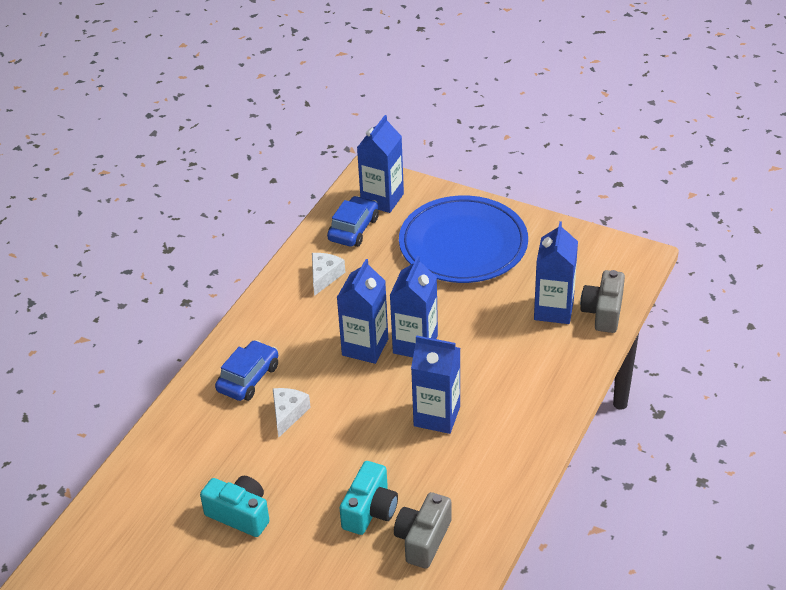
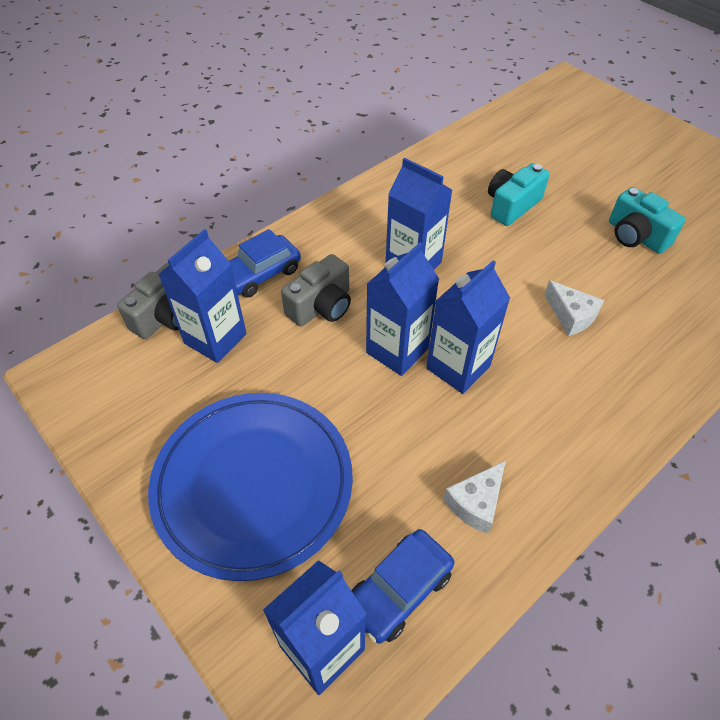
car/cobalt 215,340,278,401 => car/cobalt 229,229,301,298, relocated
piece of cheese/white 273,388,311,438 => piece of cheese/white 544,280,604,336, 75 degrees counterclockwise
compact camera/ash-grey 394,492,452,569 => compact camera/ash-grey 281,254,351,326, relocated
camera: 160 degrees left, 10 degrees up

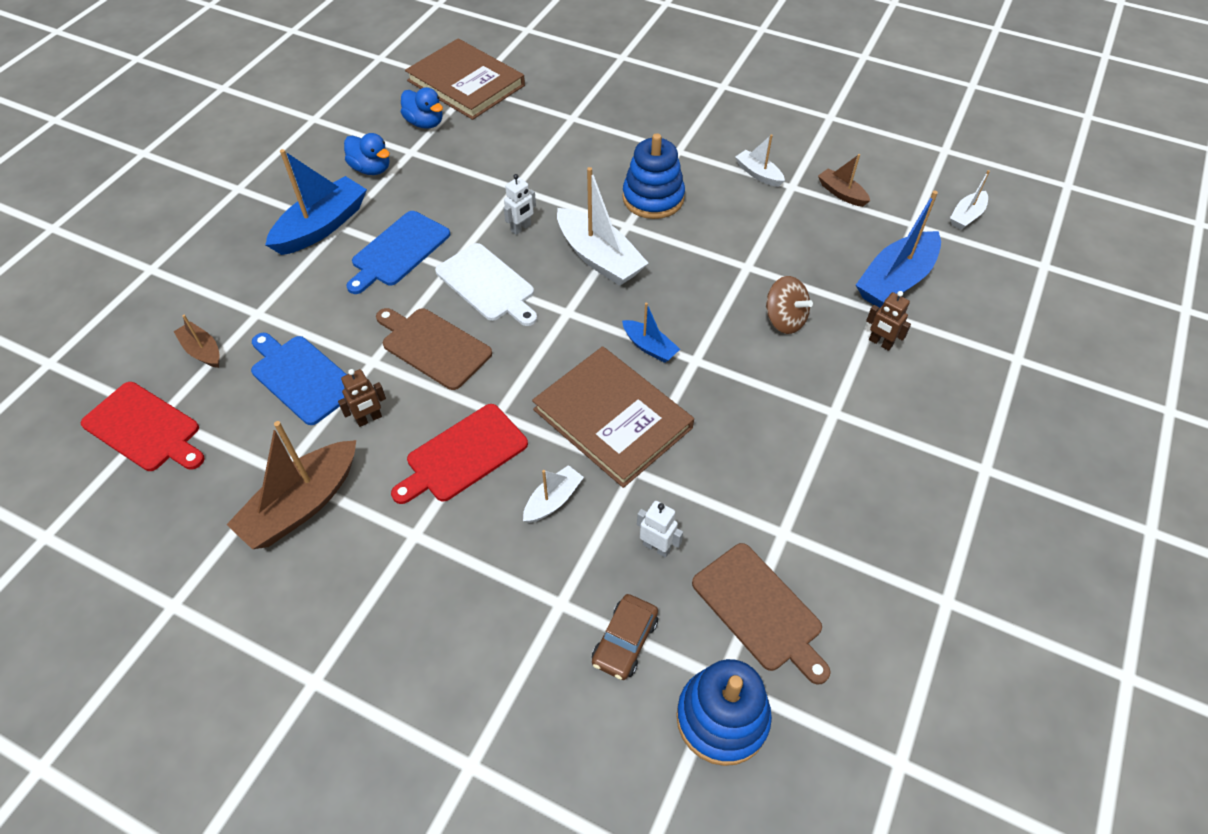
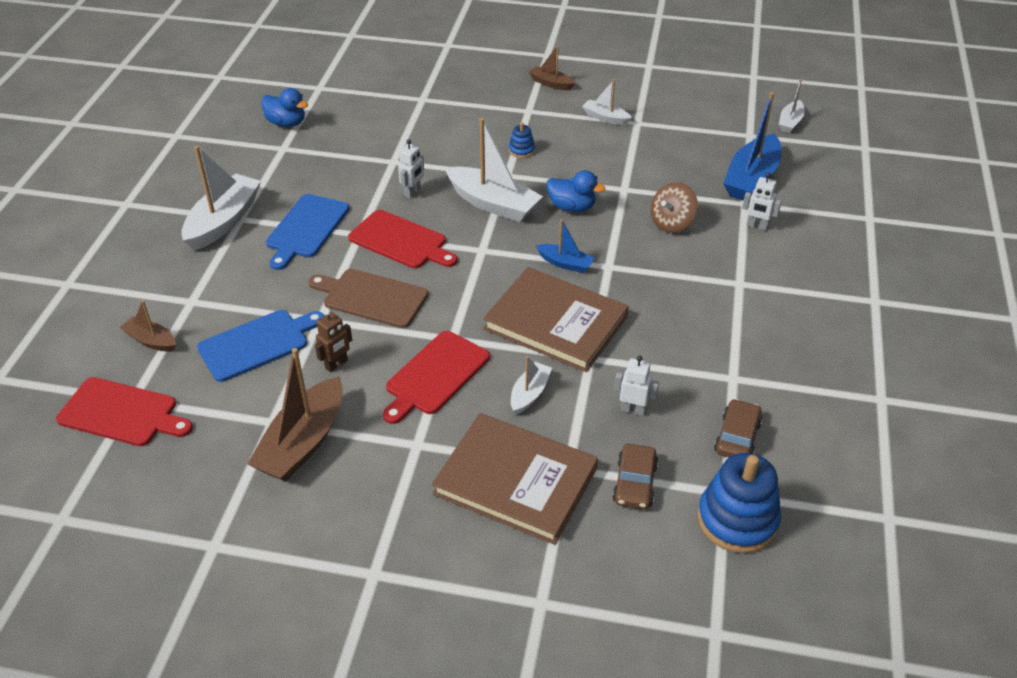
book/russet 405,38,525,120 => book/russet 432,413,598,545, relocated
rubber duck/cobalt 344,133,390,175 => rubber duck/cobalt 547,170,605,212, relocated
stacking rings/cobalt 623,133,685,219 => stacking rings/cobalt 509,122,535,158, x0.47
toy boat/cobalt 265,149,367,255 => toy boat/white 181,146,261,251
toy boat/russet 818,154,870,207 => toy boat/russet 529,45,575,90, relocated
chopping board/white 435,243,537,326 => chopping board/scarlet 348,210,457,268
toy top/russet 766,276,813,334 => toy top/russet 651,182,698,233, 105 degrees clockwise
robot/russet 866,291,911,351 => robot/white 742,173,782,231
chopping board/cobalt 251,333,347,425 => chopping board/cobalt 197,310,324,382, 120 degrees clockwise
chopping board/russet 692,543,831,684 => car/russet 714,399,763,457
camera: 15 degrees left, 10 degrees down

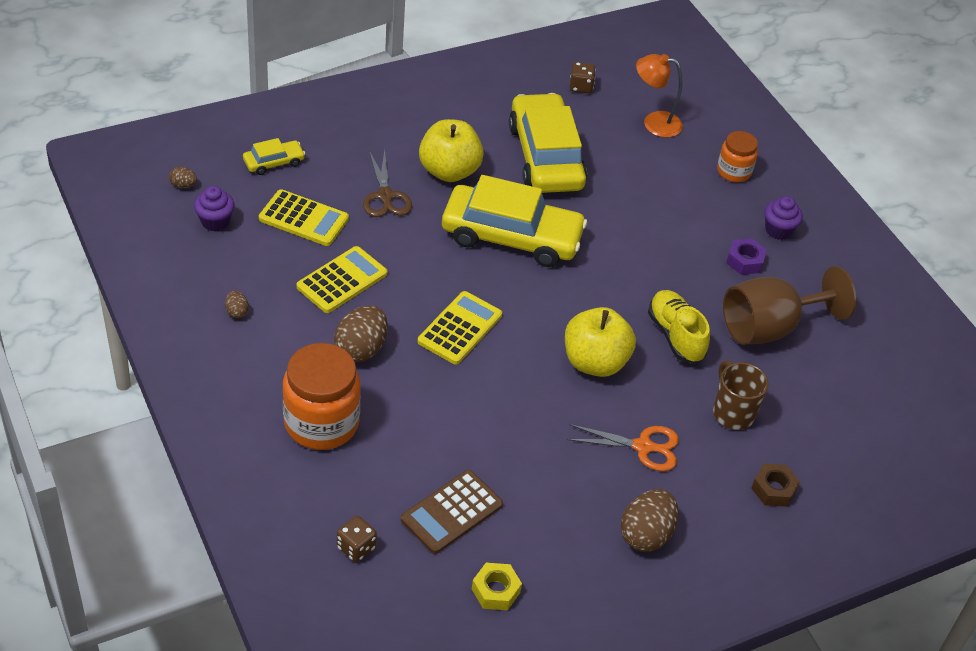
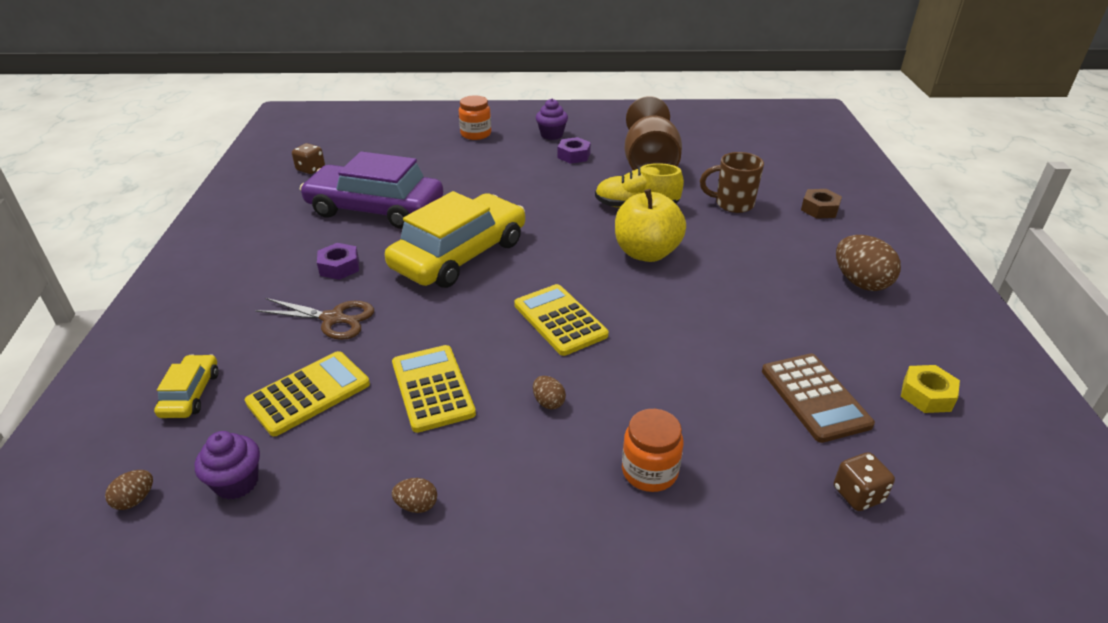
lamp/bright orange 636,54,683,138 => nothing
car/yellow 509,93,587,193 => car/purple 300,151,443,229
toy apple/yellow 419,119,484,182 => hex nut/purple 317,243,359,280
egg shape/russet 334,305,387,362 => egg shape/russet 533,376,566,409, x0.48
jar/bright orange 282,343,361,450 => jar/bright orange 622,409,683,492, x0.57
scissors/bright orange 567,424,679,471 => nothing
camera: 60 degrees left, 10 degrees down

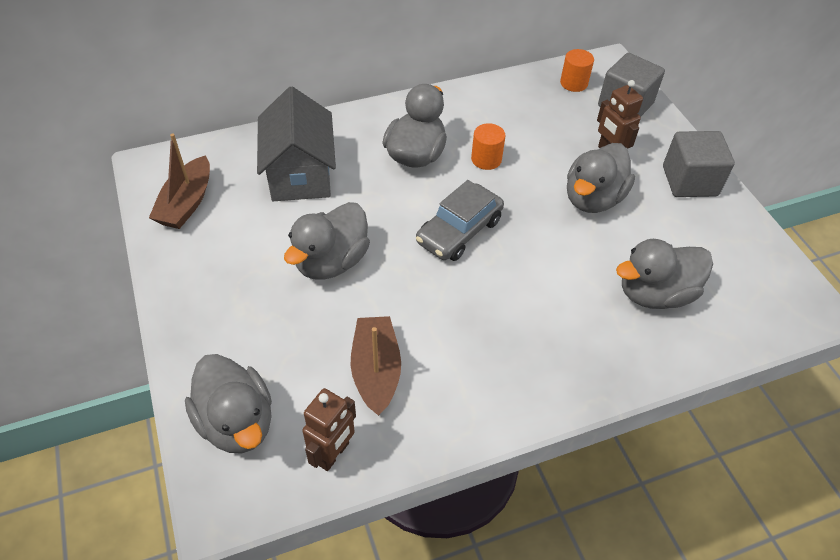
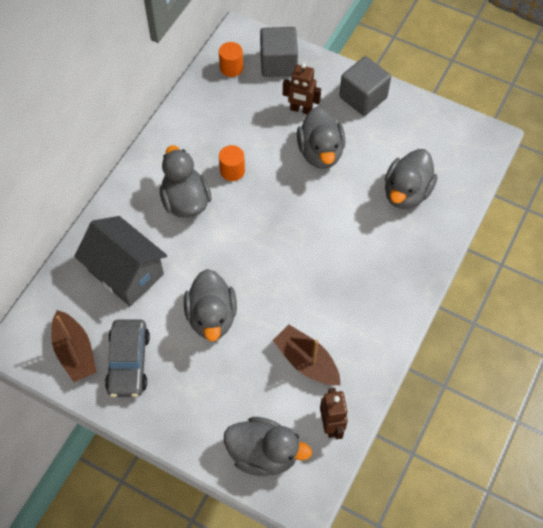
car/ash-grey 416,180,504,261 => car/ash-grey 105,319,150,397, relocated
camera: 40 degrees left, 10 degrees up

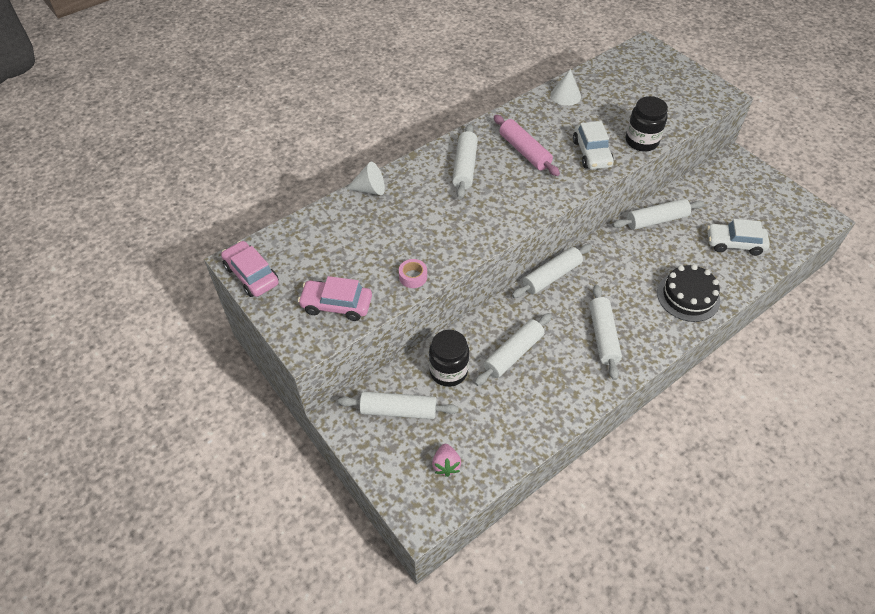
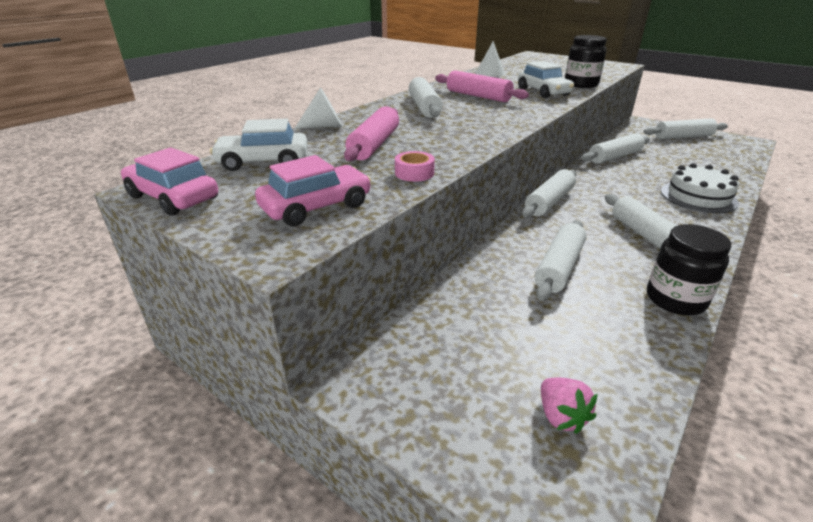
car/white 707,219,770,256 => car/white 210,119,308,171, relocated
cake/ebony 657,264,720,322 => cake/white 661,163,739,213
car/pink 298,276,372,321 => car/pink 255,155,371,226, 150 degrees clockwise
jar/ebony 429,330,469,387 => jar/ebony 647,224,731,315, relocated
pastry roller/white 338,391,459,419 => pastry roller/white 644,118,728,139, relocated
nothing => pastry roller/pink 344,106,399,161
camera: 15 degrees left, 20 degrees down

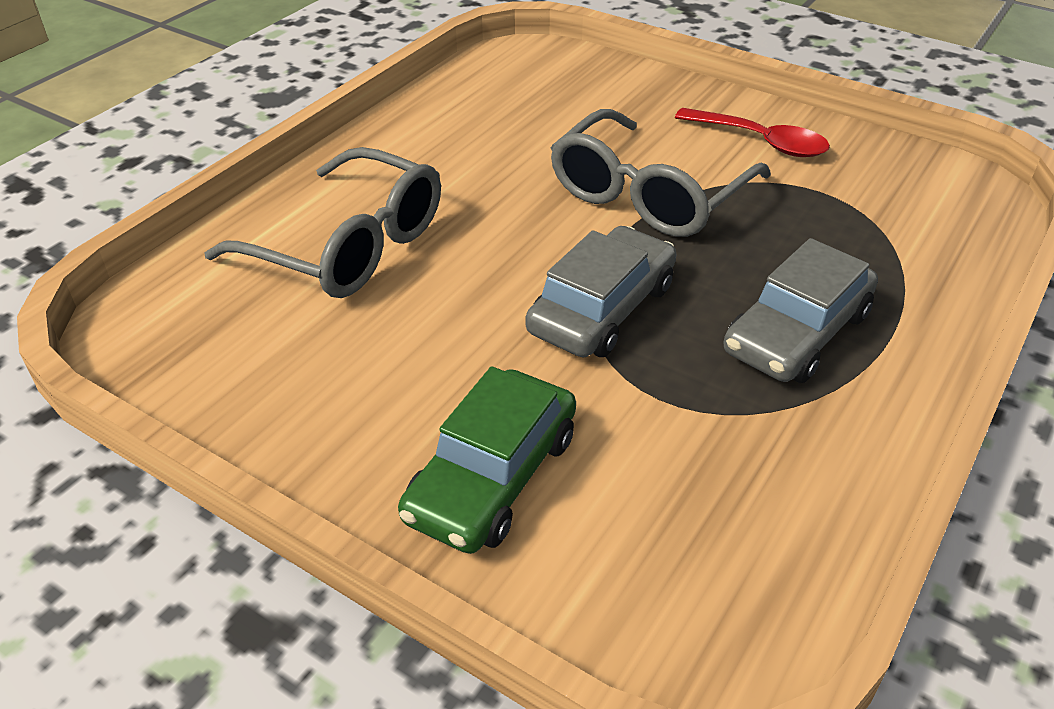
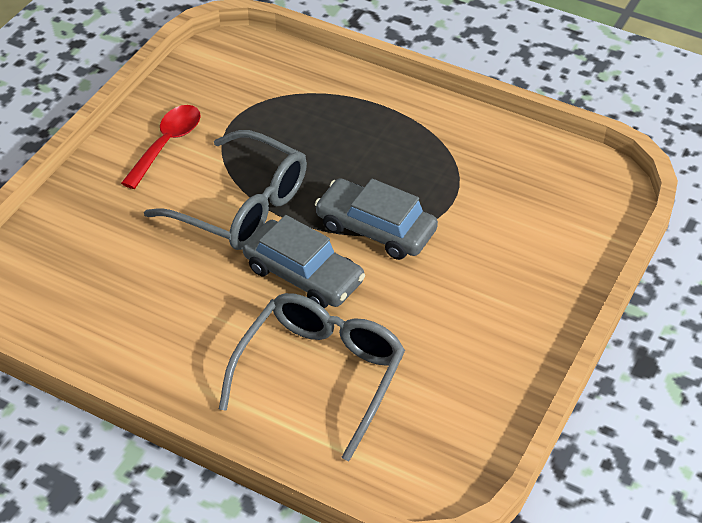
car/ash-grey 723,238,878,383 => car/ash-grey 243,215,365,308, relocated
car/green 398,366,576,554 => nothing
camera: 95 degrees left, 5 degrees up

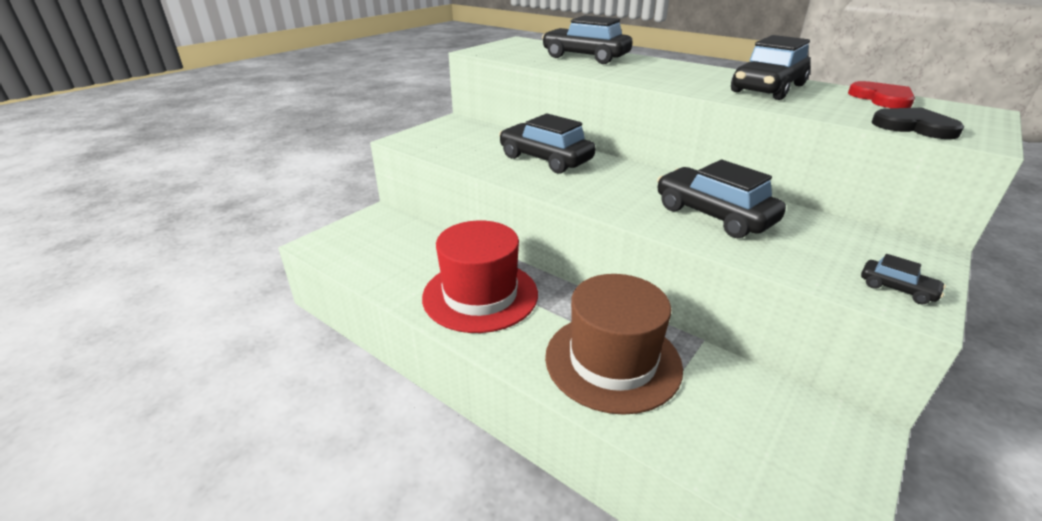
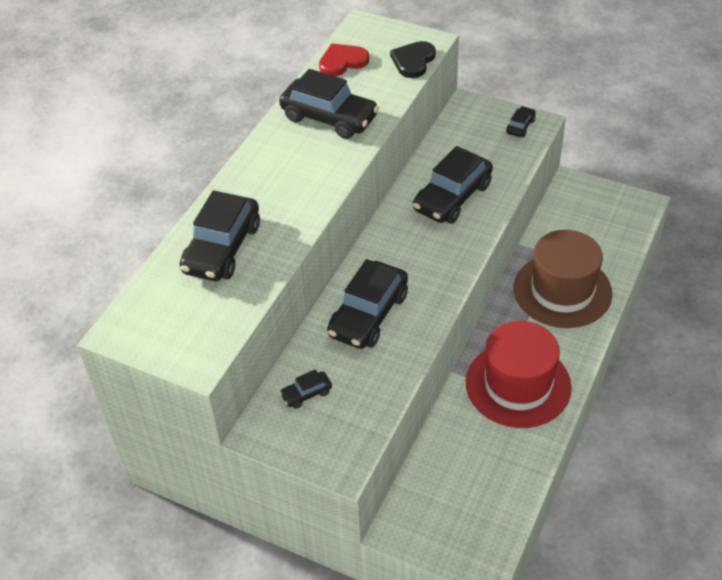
nothing => car/ebony 280,369,332,409
camera: 100 degrees left, 15 degrees up

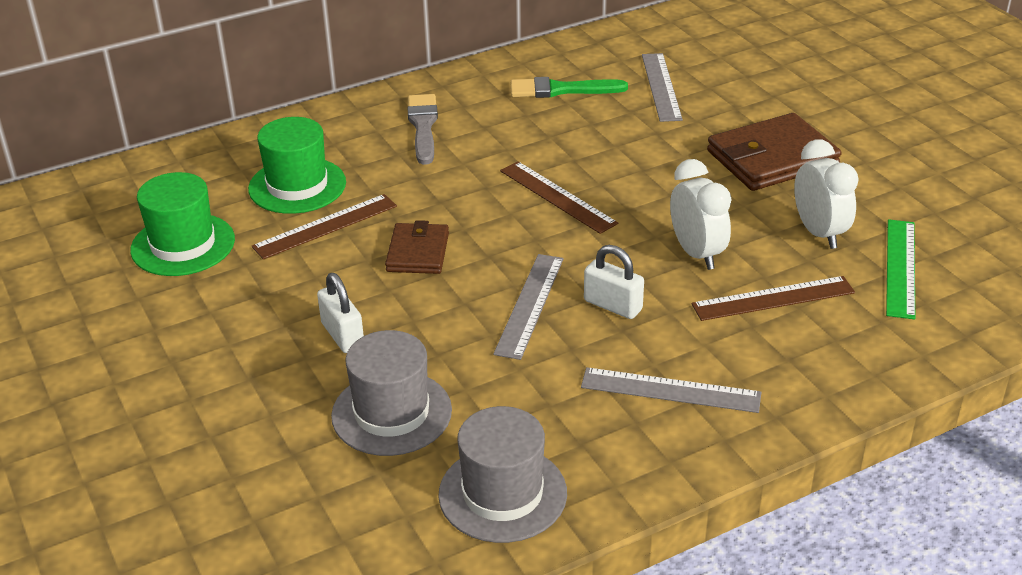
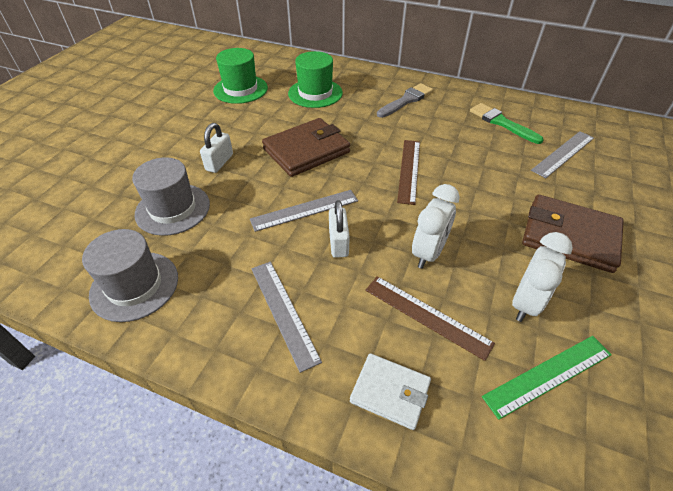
measuring stick/russet 252,194,397,259 => nothing
wallet/russet 385,220,449,274 => wallet/russet 262,118,350,177, x1.67
nothing => wallet/white 350,353,431,430
camera: 50 degrees right, 10 degrees up

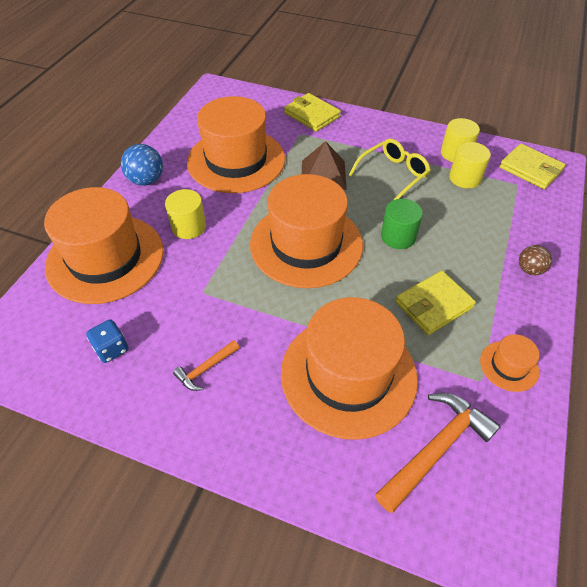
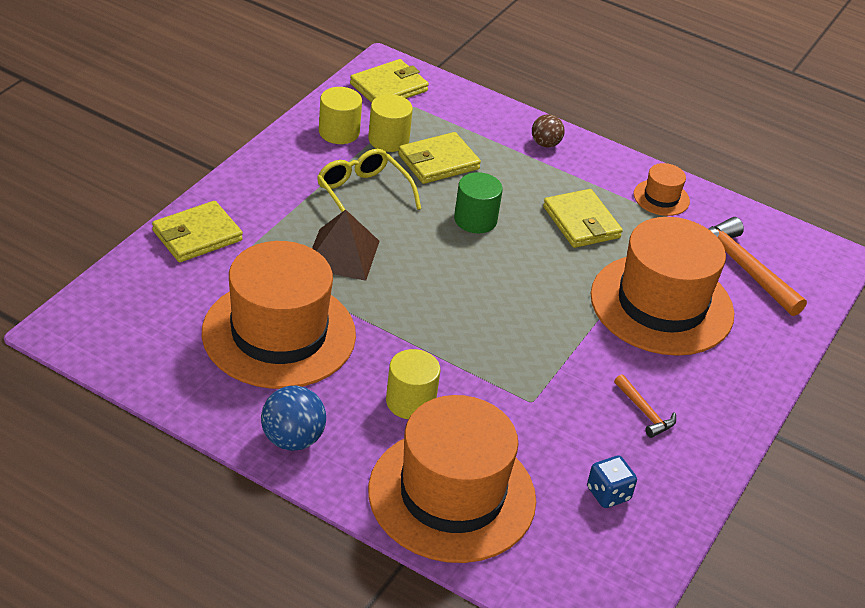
tall hat/bright orange 250,174,363,288 => nothing
nothing => wallet/yellow 398,132,481,184
camera: 85 degrees left, 10 degrees down

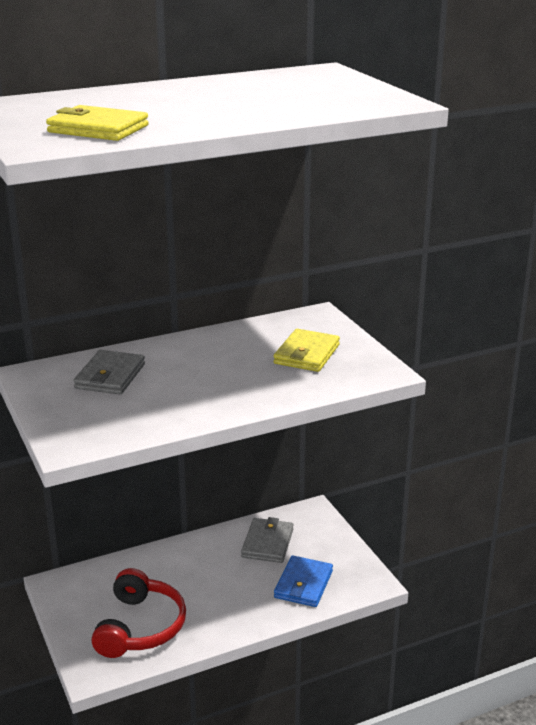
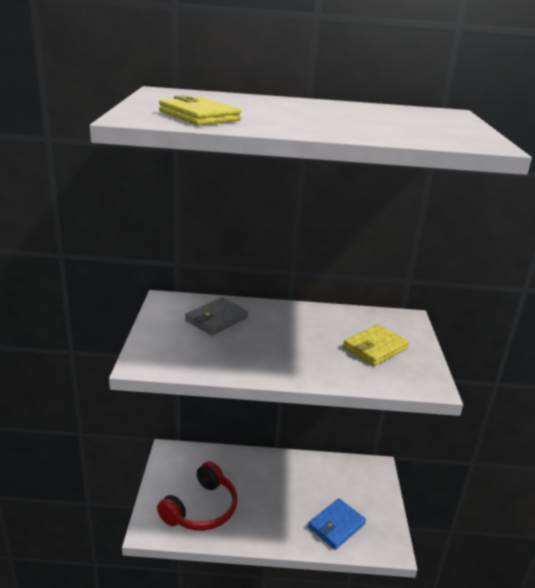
wallet/ash-grey 241,517,293,563 => nothing
camera: 25 degrees right, 0 degrees up

